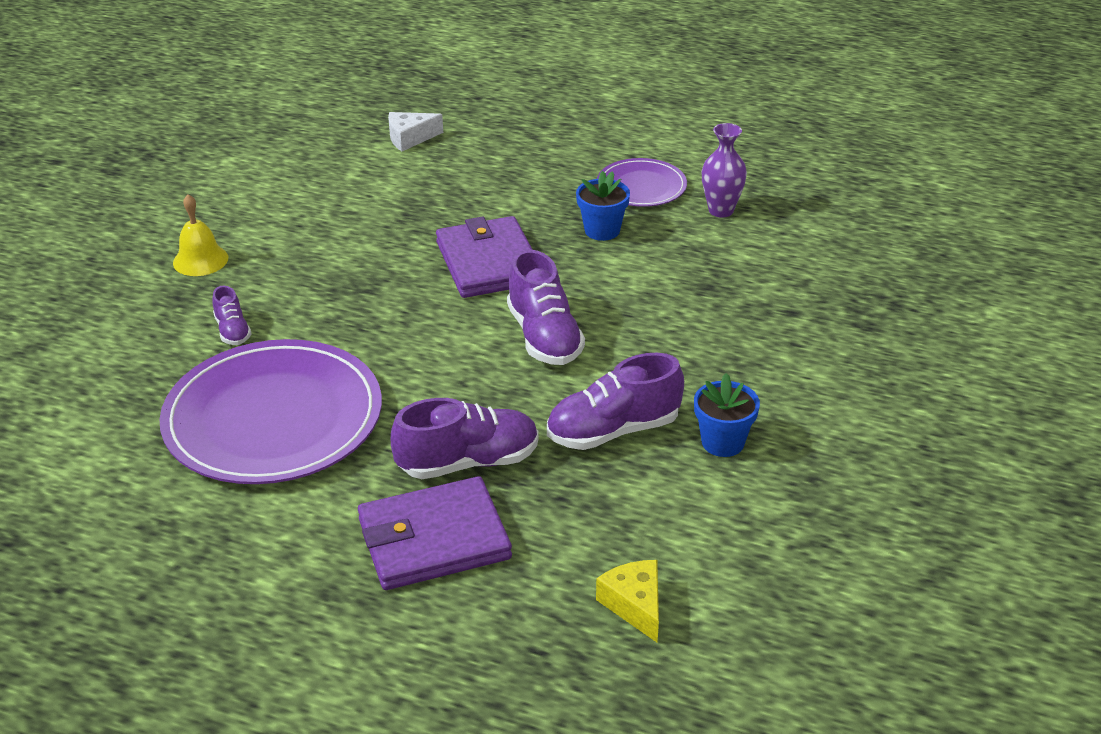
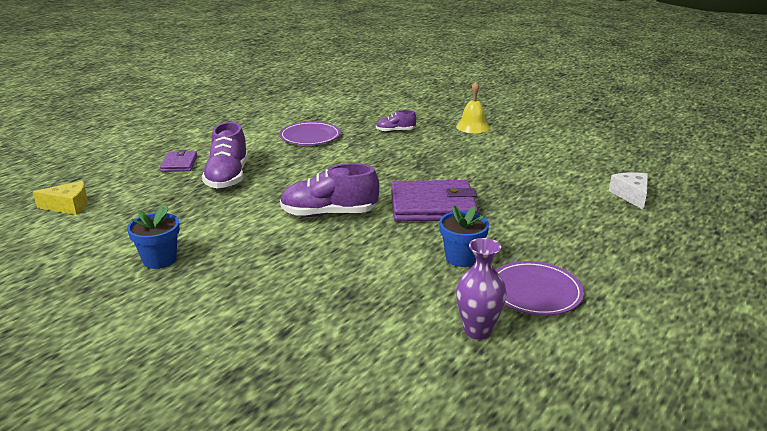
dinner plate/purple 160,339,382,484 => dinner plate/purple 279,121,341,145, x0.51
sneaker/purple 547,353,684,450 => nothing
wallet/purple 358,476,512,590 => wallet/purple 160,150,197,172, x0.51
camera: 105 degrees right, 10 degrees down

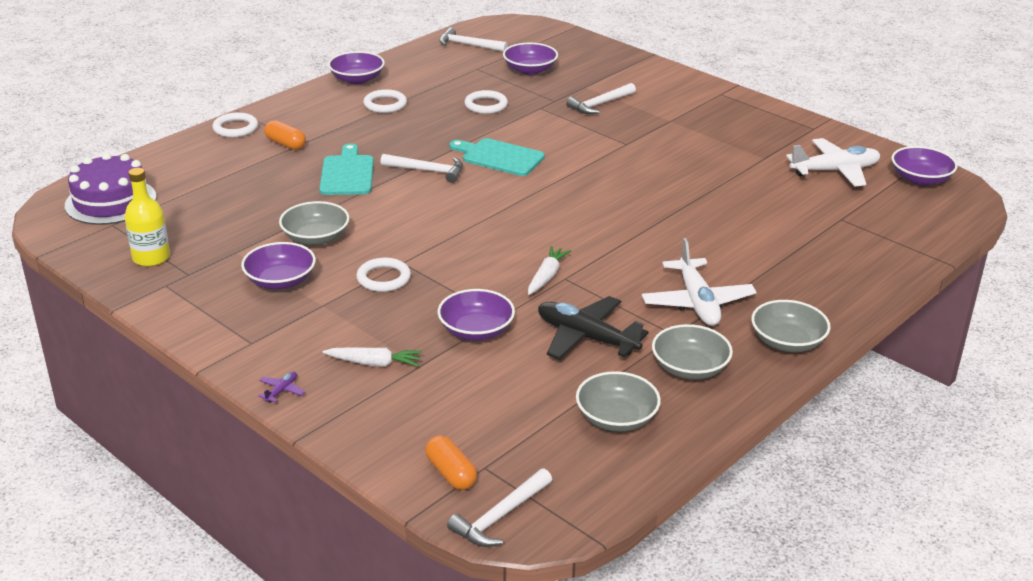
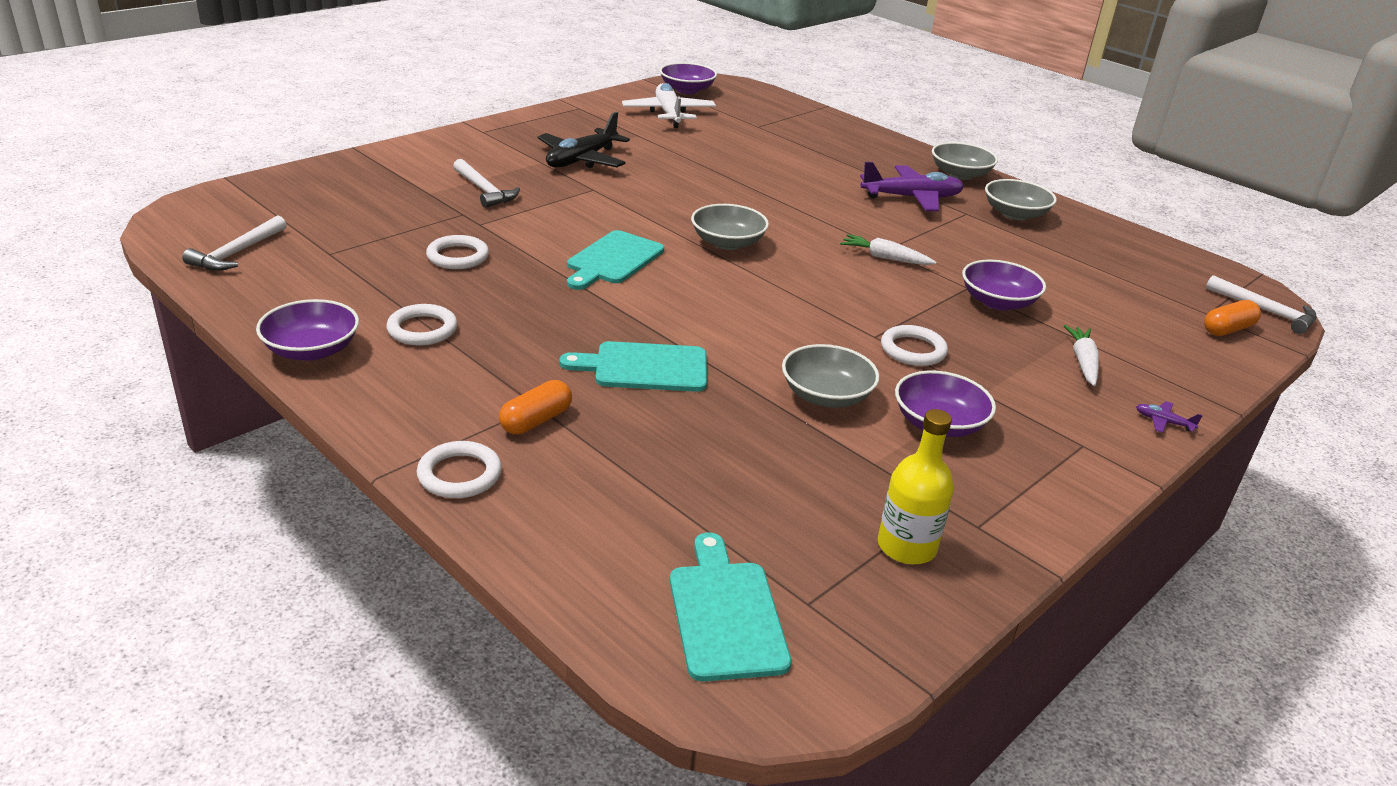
bowl/purple 503,43,558,75 => nothing
cake/purple 65,153,157,225 => chopping board/teal 670,532,791,682
claw hammer/white 380,154,463,183 => nothing
toy plane/white 642,238,756,326 => toy plane/purple 860,162,964,211
toy plane/ebony 538,296,649,360 => toy plane/ebony 538,112,630,168, relocated
bowl/ash-grey 576,371,661,432 => bowl/ash-grey 691,204,769,250, relocated
camera: 90 degrees left, 0 degrees up

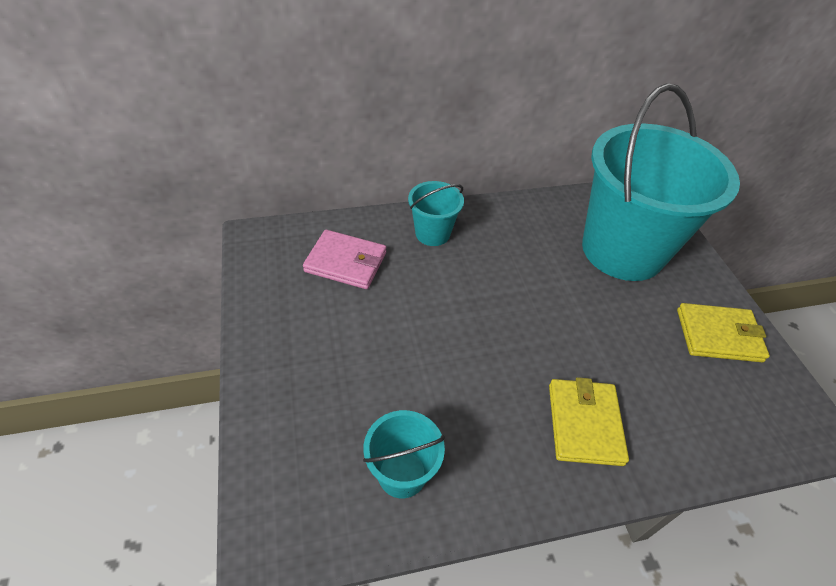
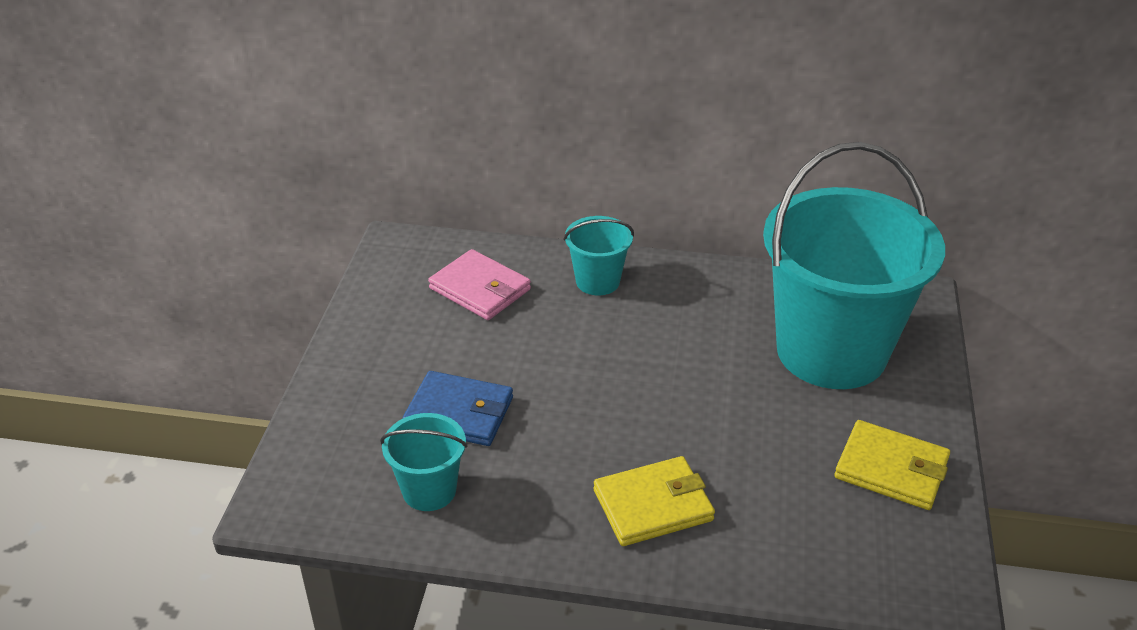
wallet/yellow 549,377,629,466 => wallet/yellow 594,456,715,546, 45 degrees clockwise
nothing => wallet/cobalt 402,371,513,446
camera: 25 degrees right, 10 degrees down

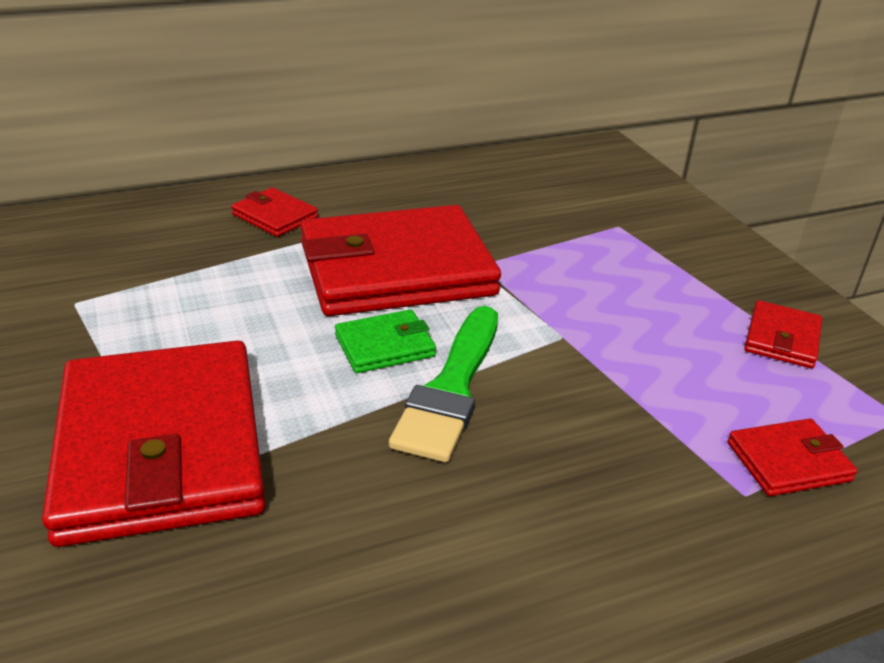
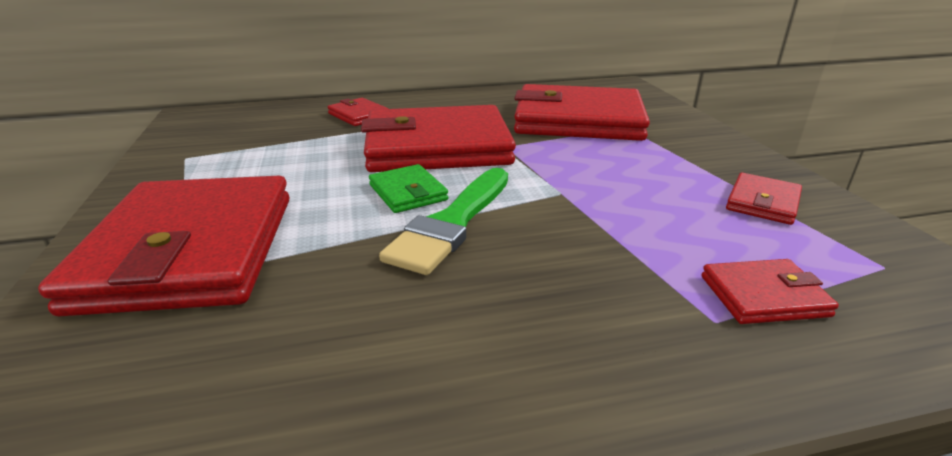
wallet/green 335,309,436,373 => wallet/green 369,164,448,213, 75 degrees clockwise
nothing => wallet/scarlet 514,84,650,141
camera: 10 degrees right, 5 degrees down

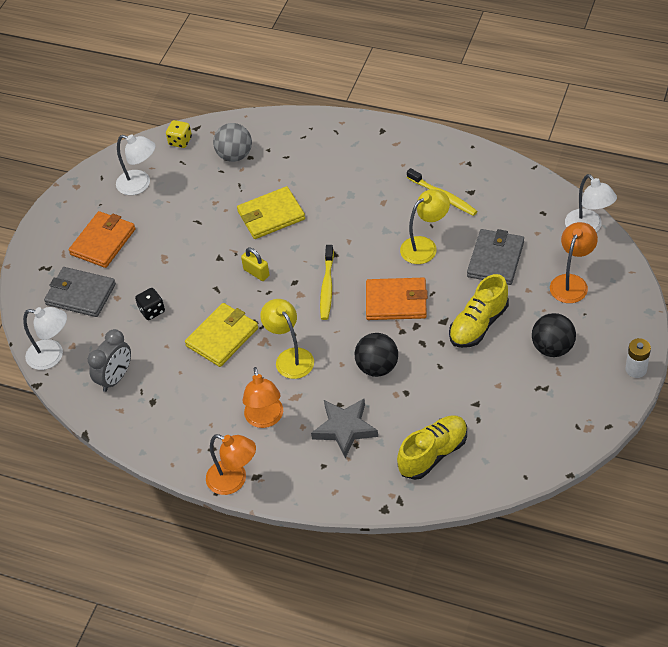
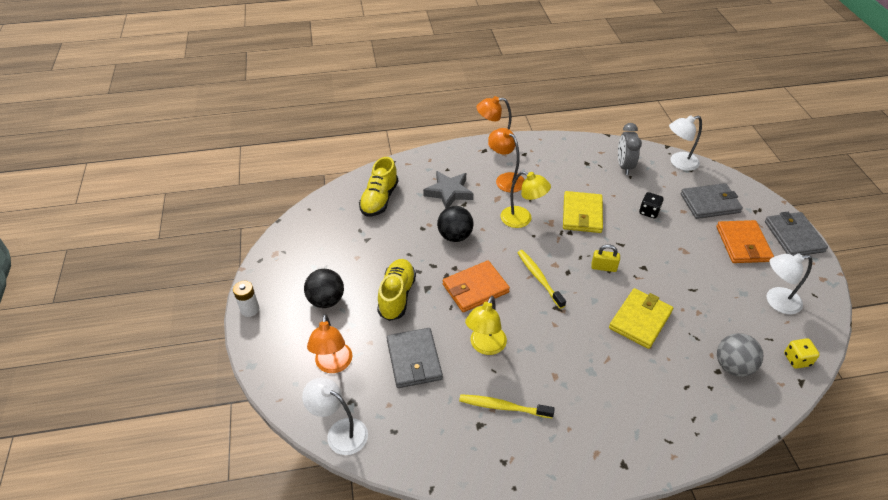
nothing => wallet/ash-grey 765,212,828,256
camera: 145 degrees right, 5 degrees down

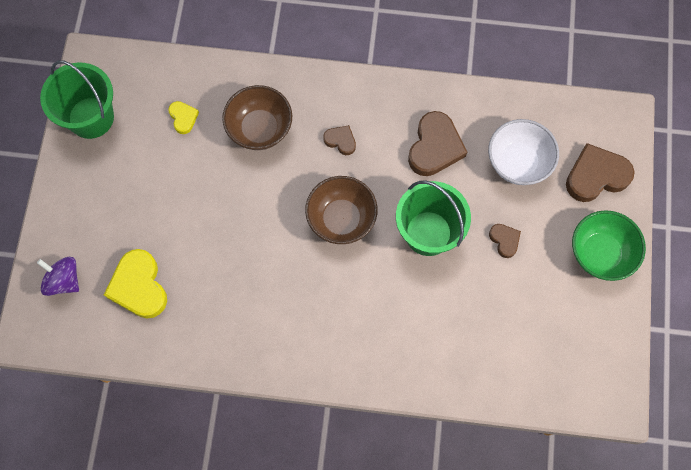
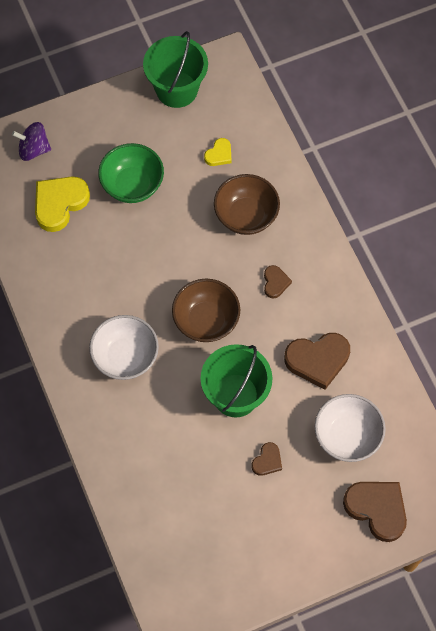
bowl/green 572,210,646,281 => bowl/green 98,143,164,203, relocated
toy top/purple 37,257,79,296 => toy top/purple 12,122,51,161, 90 degrees counterclockwise
nothing => bowl/white 89,315,159,380
camera: 60 degrees right, 5 degrees down

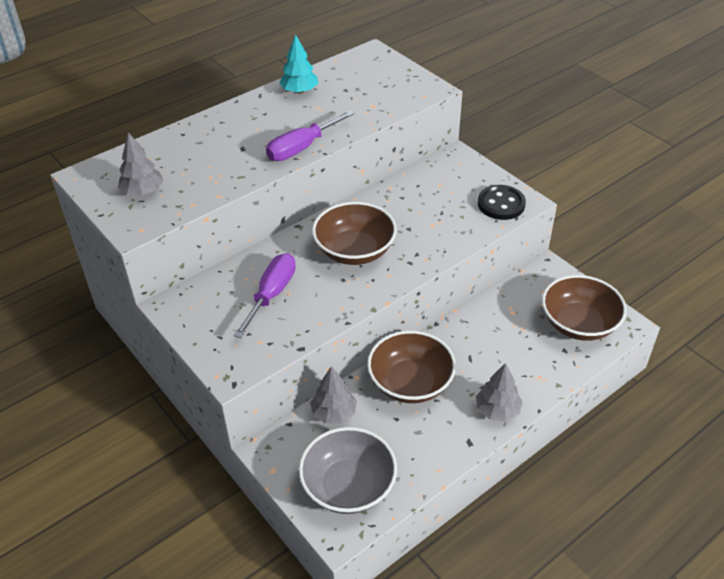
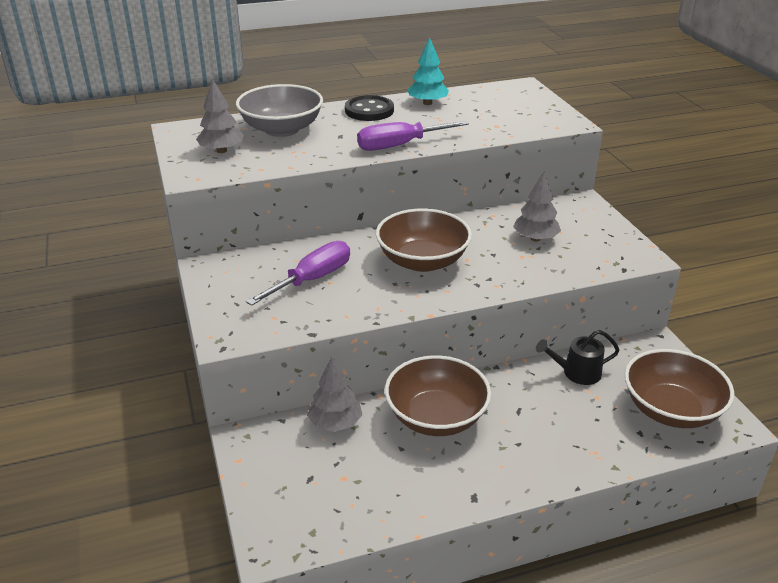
shirt button/ebony 478,185,526,220 => shirt button/ebony 345,95,394,121, relocated
tree/ash-grey 476,363,523,421 => tree/ash-grey 513,172,561,241, relocated
bowl/ash-grey 299,427,397,514 => bowl/ash-grey 236,84,323,137, relocated
nothing => sprinkling can/ebony 536,330,620,385
camera: 20 degrees right, 10 degrees down

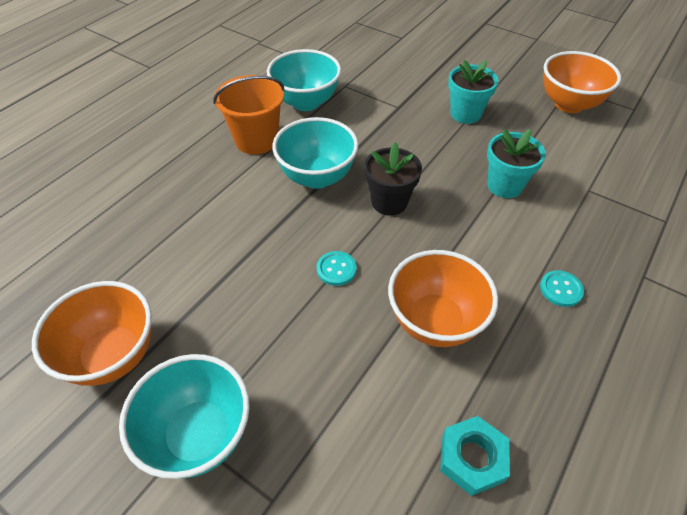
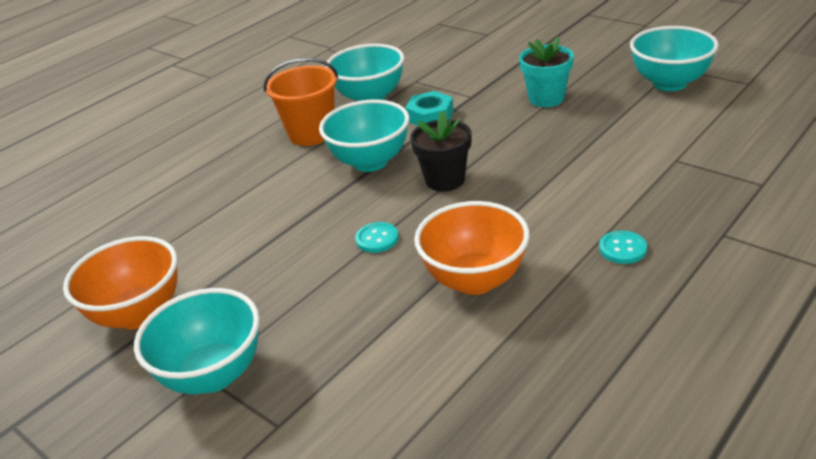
bowl/bright orange 543,51,621,113 => bowl/teal 630,26,719,91
potted plant/teal 487,129,546,198 => nothing
hex nut/teal 440,416,510,496 => hex nut/teal 405,91,454,126, relocated
camera: 10 degrees right, 15 degrees down

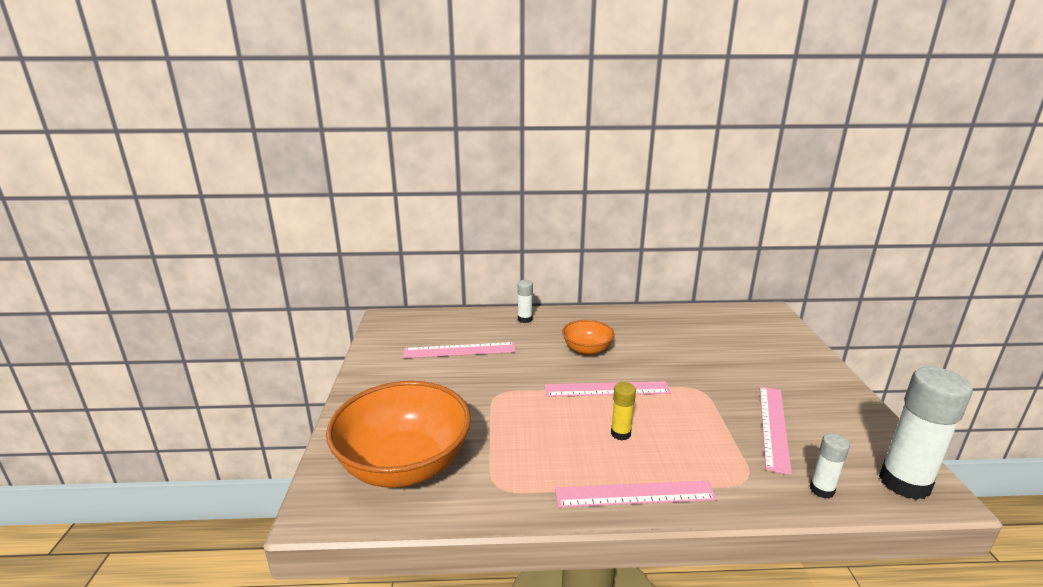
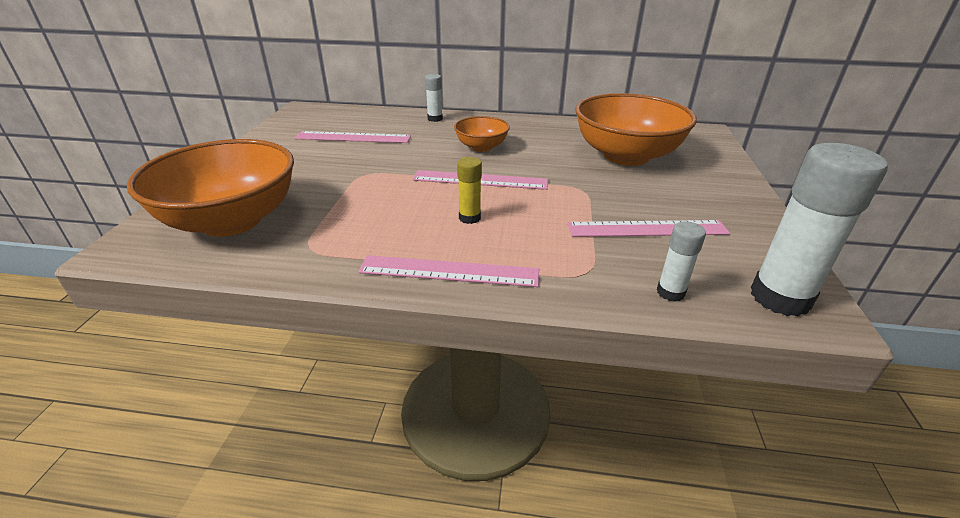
measuring stick/pink 760,386,792,475 => measuring stick/pink 568,220,730,237, 60 degrees clockwise
nothing => bowl/bright orange 575,93,697,166
camera: 10 degrees right, 10 degrees up

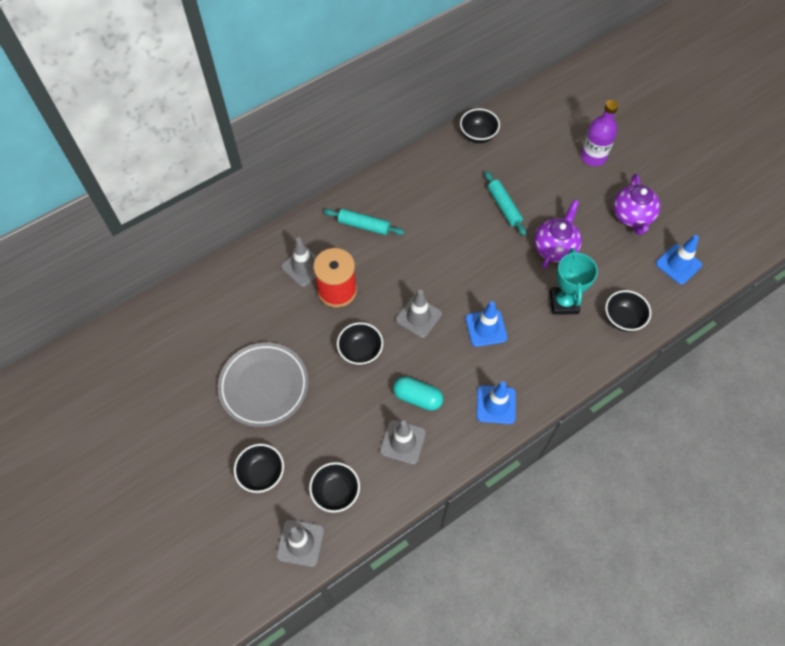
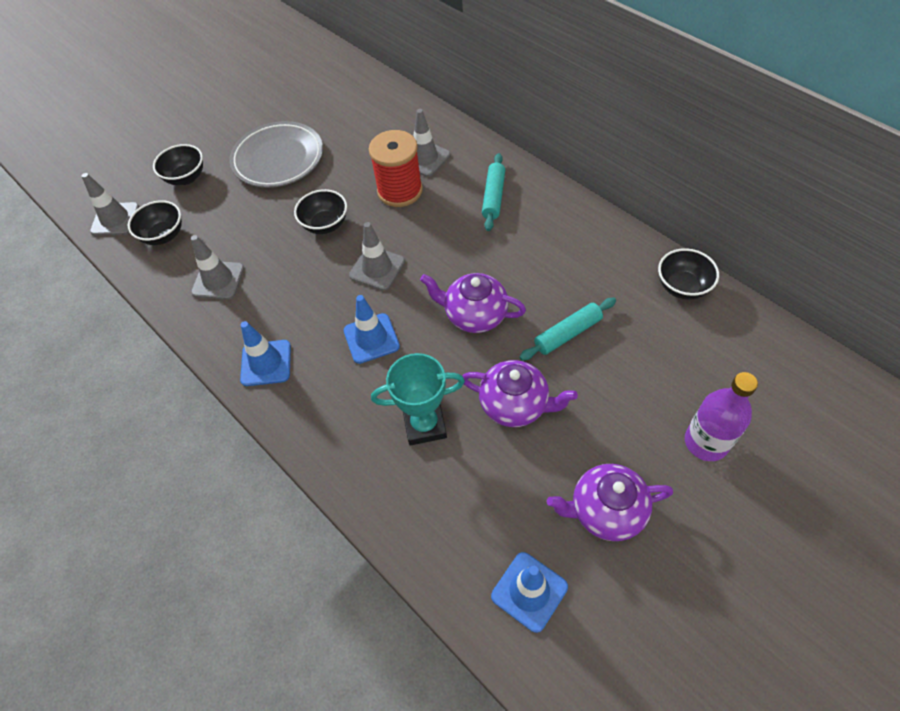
bowl/ebony 605,290,651,332 => nothing
pill shape/teal 393,377,443,411 => nothing
nothing => teapot/purple 420,273,526,333
camera: 85 degrees right, 5 degrees down

